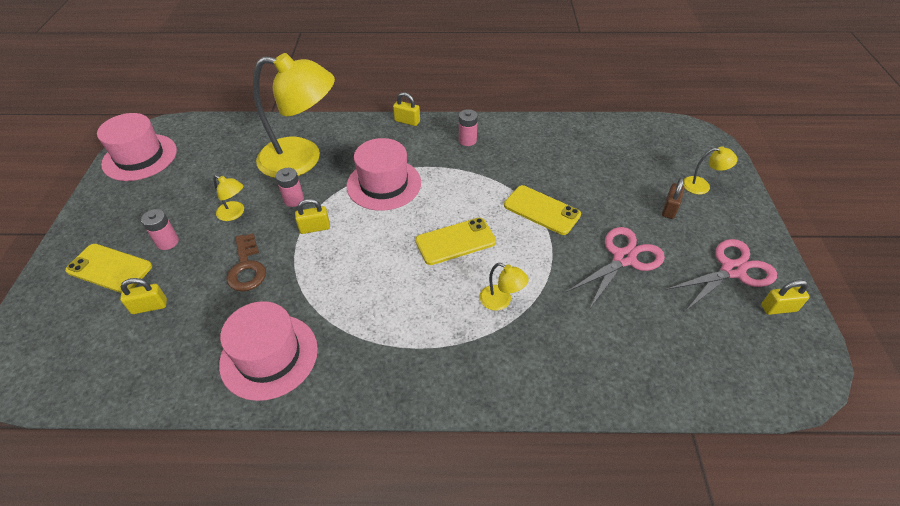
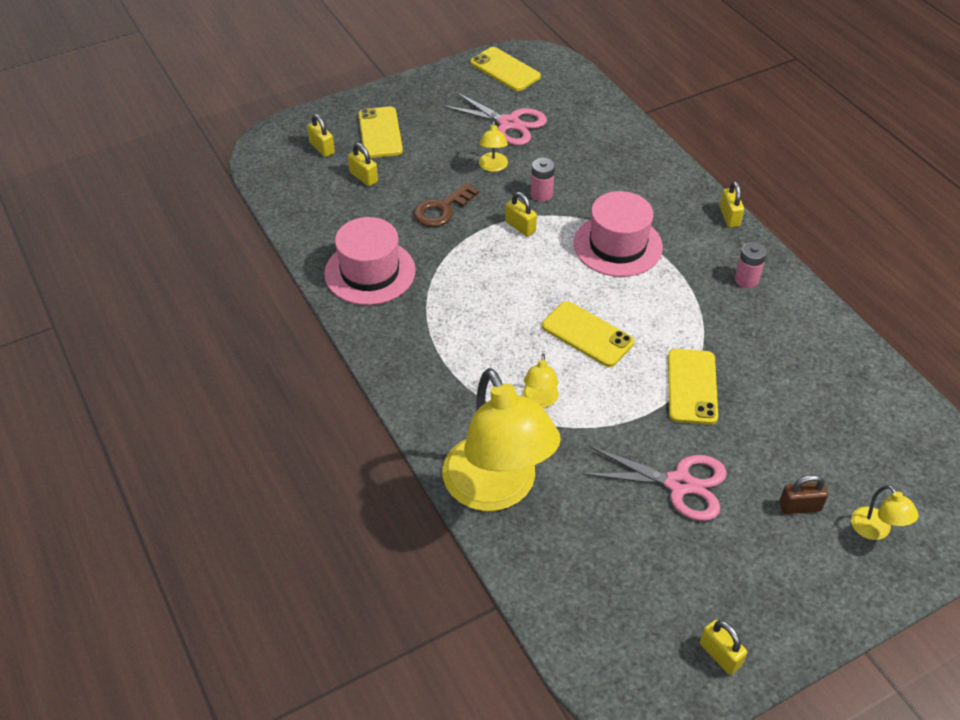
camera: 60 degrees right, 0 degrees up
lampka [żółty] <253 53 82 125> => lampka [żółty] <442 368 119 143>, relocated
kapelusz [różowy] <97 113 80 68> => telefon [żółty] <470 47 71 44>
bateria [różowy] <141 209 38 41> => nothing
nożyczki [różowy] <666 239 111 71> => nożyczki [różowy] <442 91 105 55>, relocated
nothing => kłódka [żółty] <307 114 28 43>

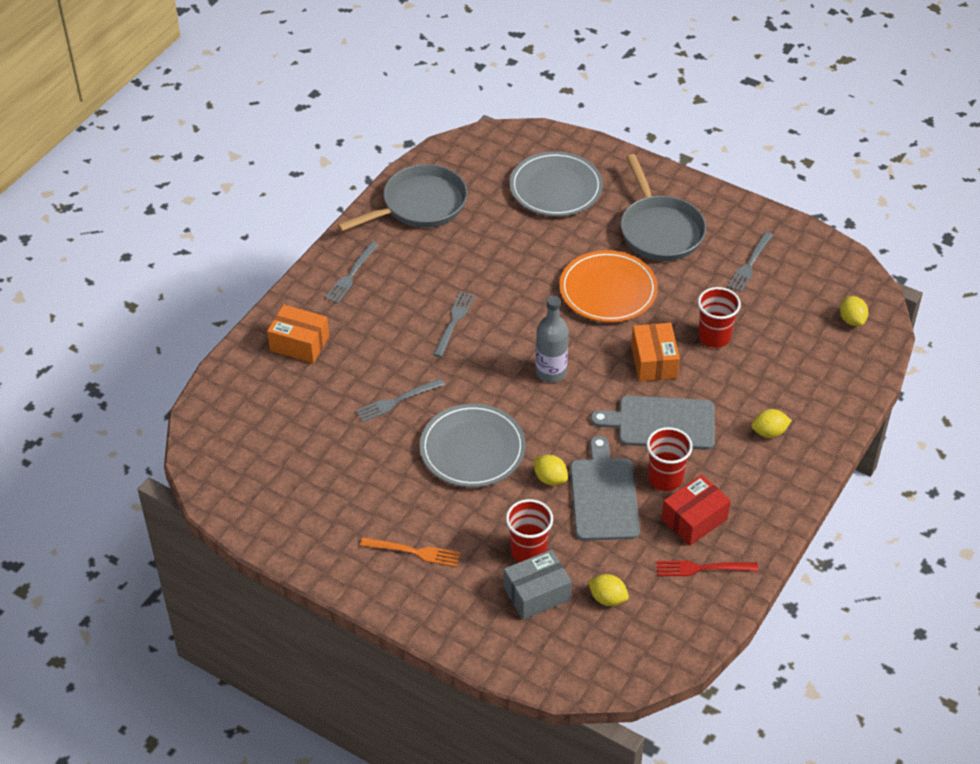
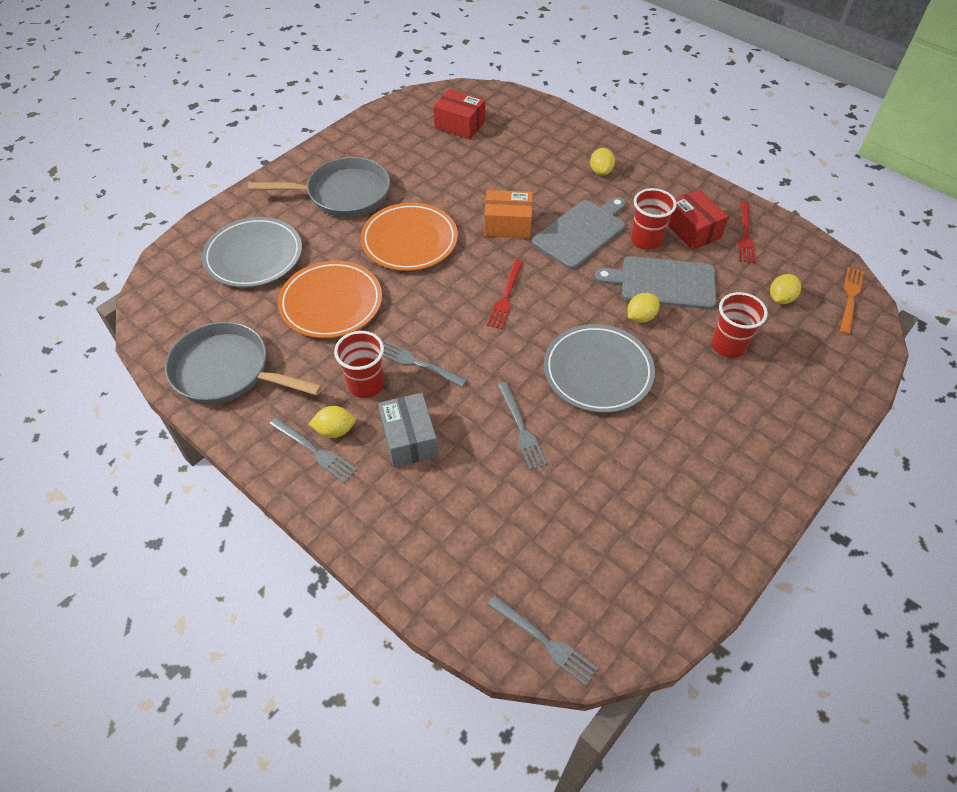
camera: 80 degrees left, 5 degrees up
patelnia [szary] <337 164 131 68> => patelnia [szary] <165 322 157 82>, 45 degrees counterclockwise
widelec [szary] <727 232 46 60> => widelec [szary] <487 595 111 91>, relocated
szklanka [czerwony] <698 287 43 61> => szklanka [czerwony] <334 331 50 67>, relocated
butelka [szary] <535 296 34 87> => widelec [czerwony] <487 260 36 69>
cytryna [żółty] <840 296 29 30> => cytryna [żółty] <309 406 47 32>, relocated
pudełko [pomarańczowy] <267 305 62 58> => nothing
deska do krojenia [szary] <590 395 125 55> => deska do krojenia [szary] <532 197 94 72>, 150 degrees counterclockwise
widelec [pomarańczowy] <360 537 100 30> => widelec [pomarańczowy] <840 267 24 68>, relocated
pudełko [szary] <504 549 68 71> => pudełko [szary] <378 393 60 74>, relocated
nothing => pudełko [czerwony] <433 89 52 50>
nothing => talerz [pomarańczowy] <278 261 104 77>

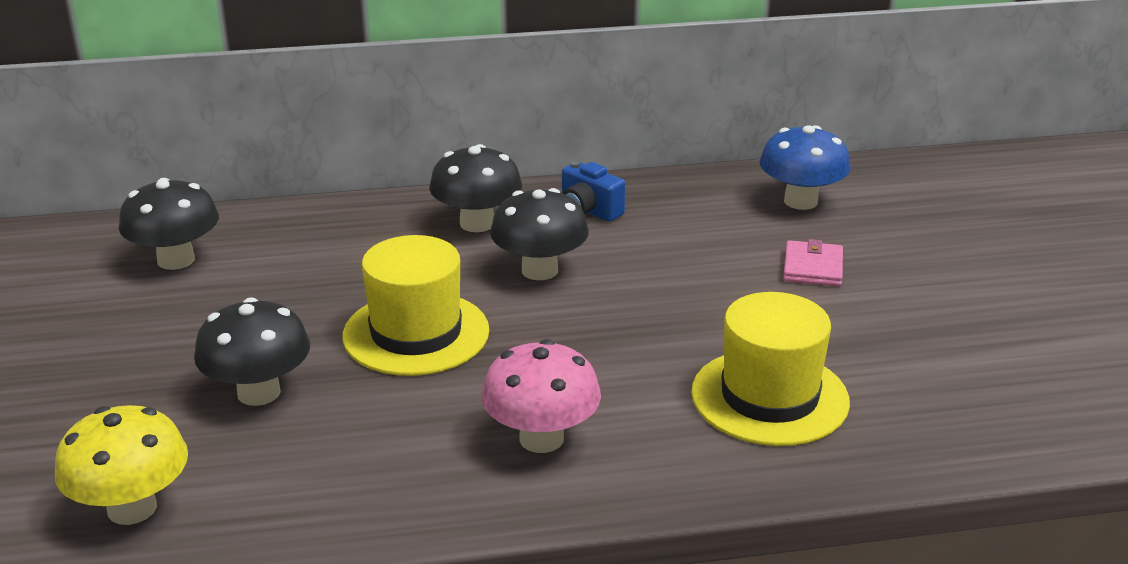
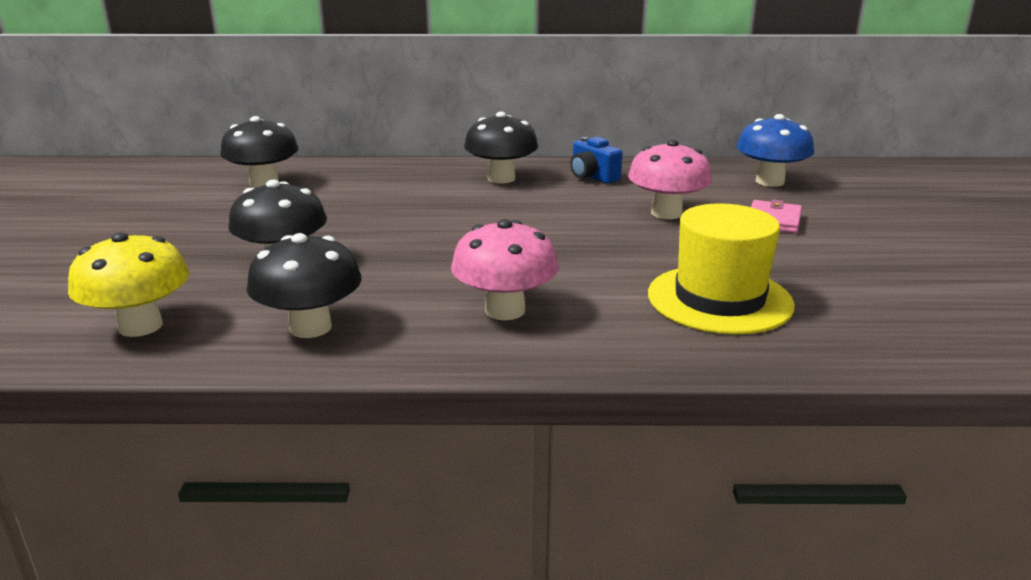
camera: 10 degrees right, 5 degrees down
grzyb [czarny] <490 188 99 92> => grzyb [czarny] <247 233 115 105>, relocated
kapelusz [żółty] <342 235 147 141> => nothing
nothing => grzyb [różowy] <628 140 84 79>

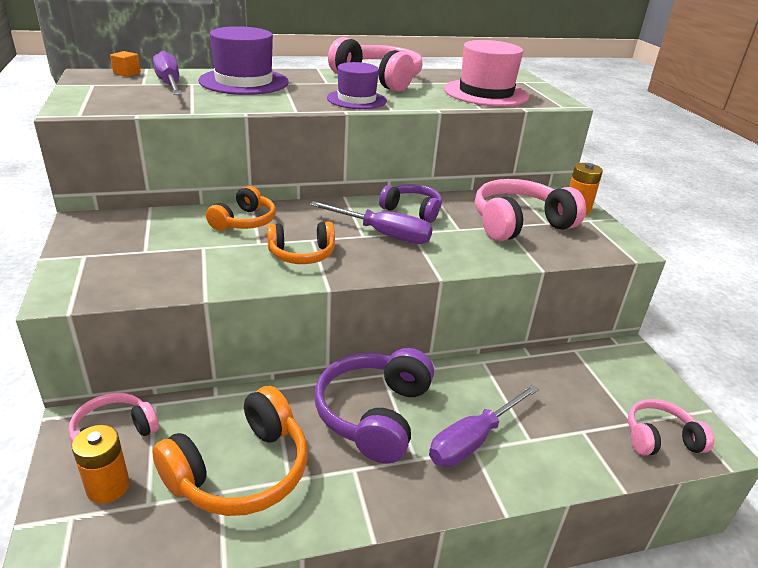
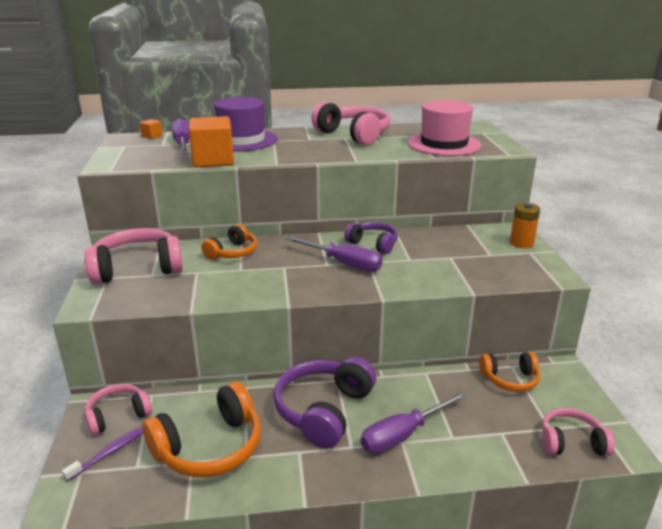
camera: 10 degrees right, 5 degrees down
kapelusz [fioletowy] <327 62 60 47> => nothing
słuchawki [różowy] <475 179 111 62> => słuchawki [różowy] <85 228 98 57>, relocated
słuchawki [pomarańczowy] <267 221 68 43> => słuchawki [pomarańczowy] <479 352 61 40>, relocated
bateria [pomarańczowy] <72 425 58 79> => szczoteczka do zębów [fioletowy] <62 427 81 55>
nothing => sześcian [pomarańczowy] <189 116 45 52>

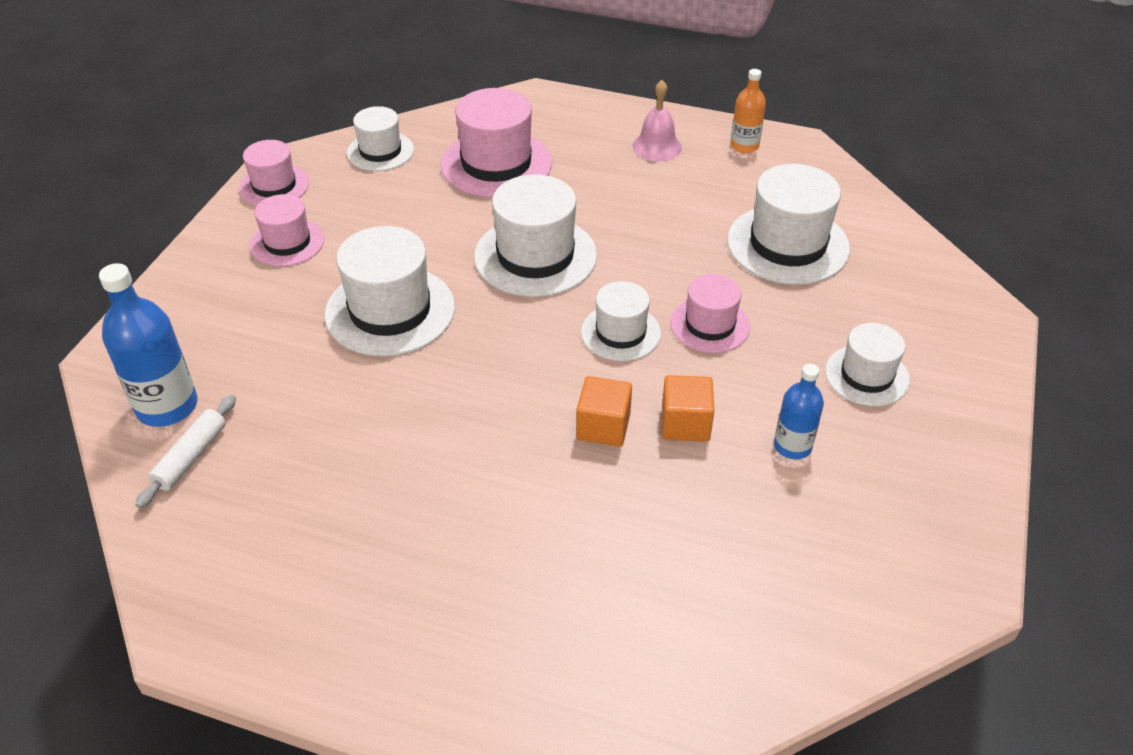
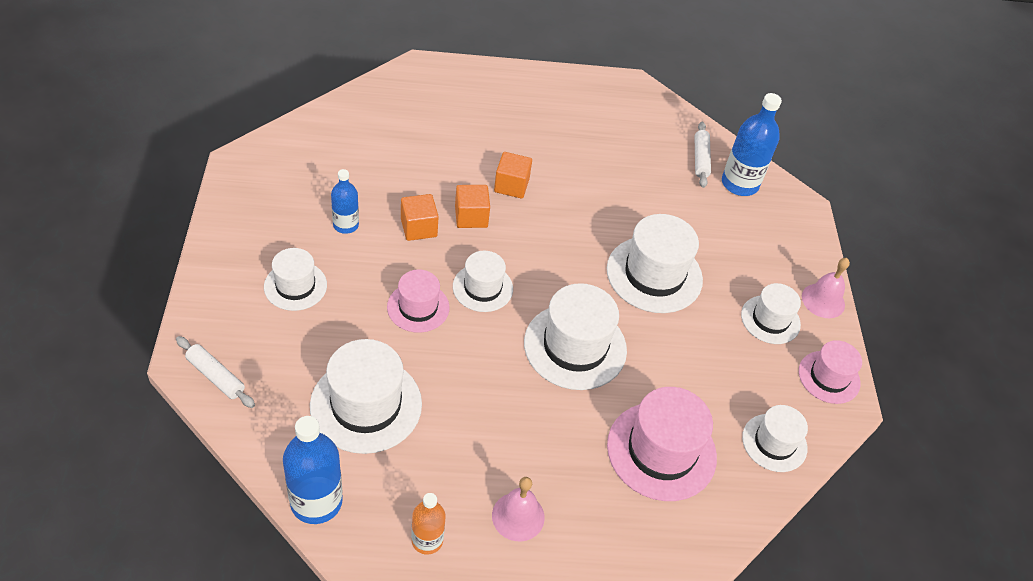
camera: 155 degrees right, 5 degrees up
kapelusz [różowy] <250 194 74 73> => kapelusz [biały] <741 283 60 61>
nothing => sześcian [pomarańczowy] <494 152 38 47>
nothing => dzwonek [różowy] <802 258 48 60>
nothing => wałek do ciasta [biały] <176 336 79 72>
nothing => butelka [niebieski] <283 416 60 108>

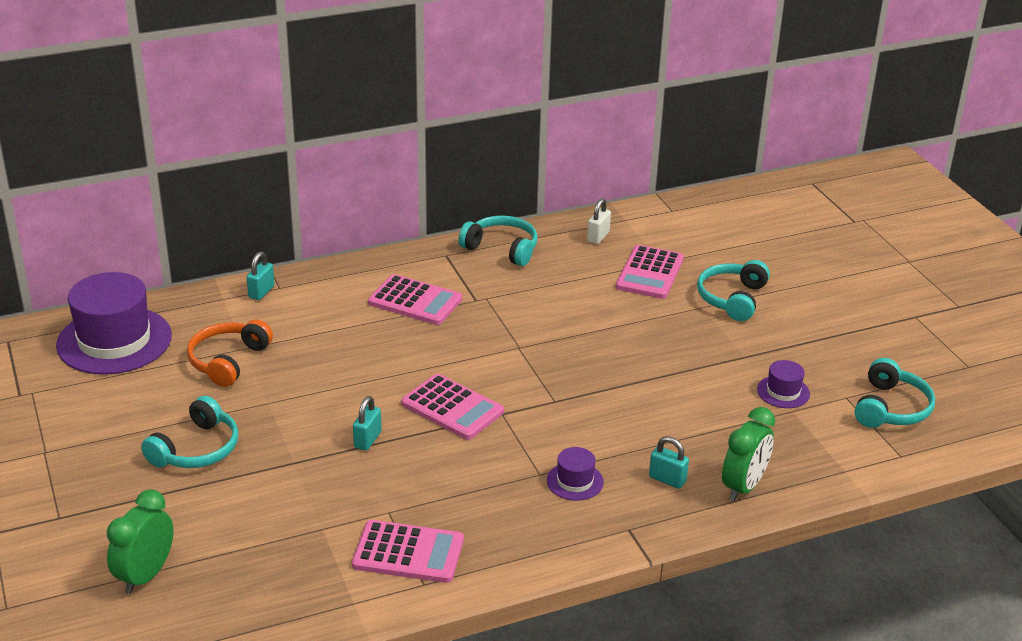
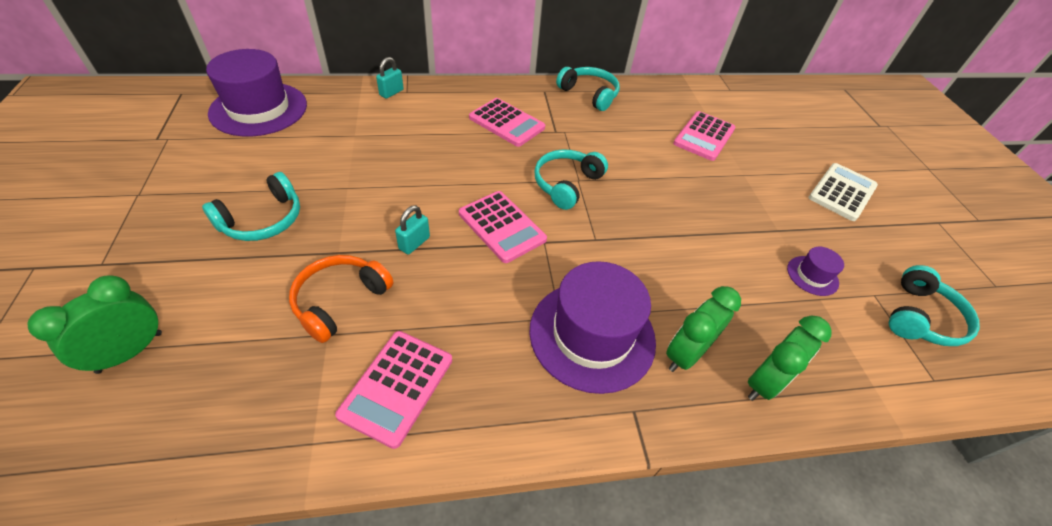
camera: 10 degrees right, 15 degrees up
kłódka [biały] <587 198 24 46> => nothing
słuchawki [turkusowy] <697 260 73 61> => słuchawki [turkusowy] <534 149 74 61>, relocated
słuchawki [pomarańczowy] <187 319 86 68> => słuchawki [pomarańczowy] <289 255 104 88>, relocated
kłódka [turkusowy] <649 436 40 53> => budzik [zielony] <666 286 75 86>
kapelusz [fioletowy] <547 447 57 54> => kapelusz [fioletowy] <529 261 127 133>, x2.21
kalkulator [różowy] <352 520 112 63> => kalkulator [różowy] <335 331 117 118>, 90 degrees clockwise
nothing => kalkulator [biały] <808 163 70 58>

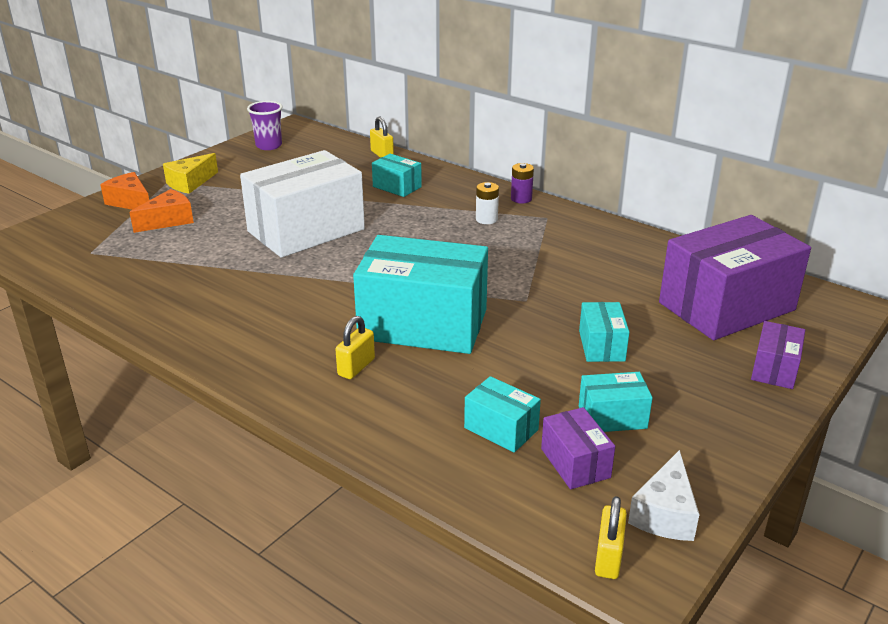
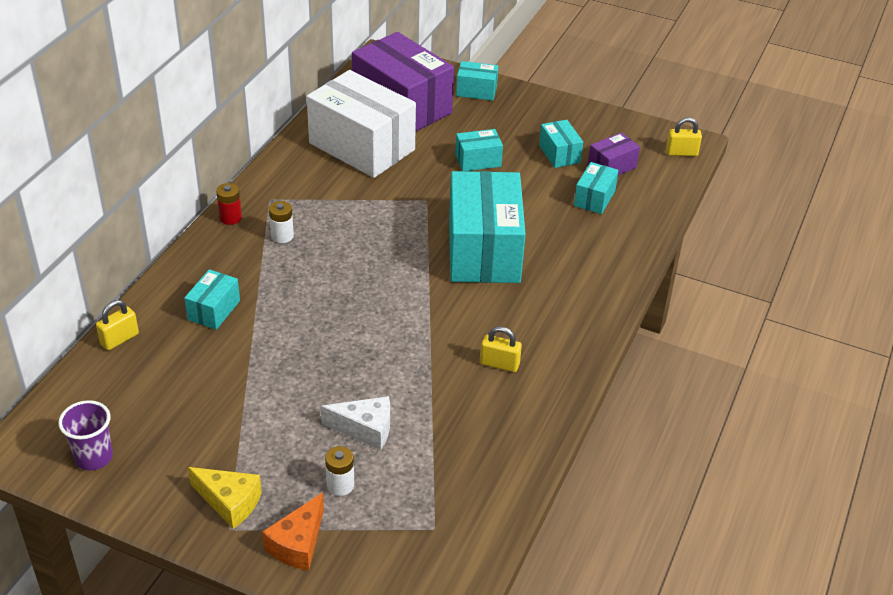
camera: 105 degrees left, 10 degrees up
pudełko [biały] <240 150 125 108> => pudełko [biały] <307 70 109 108>, relocated
bateria [fioletowy] <511 163 23 40> => bateria [czerwony] <216 183 26 42>
ser [pomarańczowy] <129 189 65 44> => bateria [biały] <325 446 29 50>
kłódka [żółty] <335 316 40 63> => kłódka [żółty] <480 326 42 46>, relocated
pudełko [fioletowy] <751 321 54 68> => pudełko [turkusowy] <456 61 42 40>
ser [biały] <628 450 72 91> => ser [biały] <321 396 69 54>, relocated

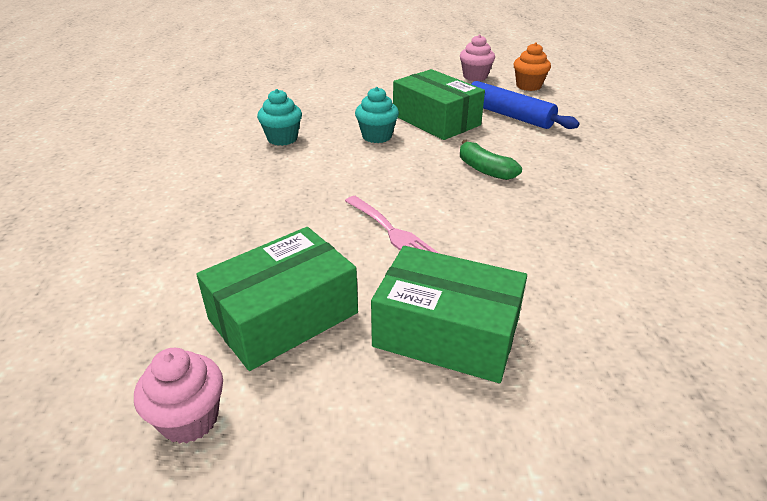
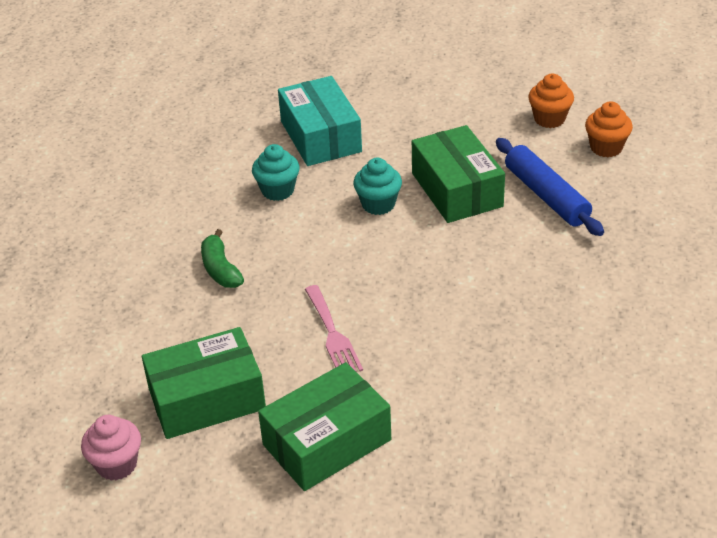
camera: 20 degrees right, 5 degrees up
muffinka [różowy] <460 34 35 47> => muffinka [pomarańczowy] <528 74 46 54>
banan [zielony] <460 140 62 40> => banan [zielony] <201 229 43 59>, relocated
pudełko [zielony] <371 246 156 137> => pudełko [zielony] <258 362 133 129>, 75 degrees counterclockwise
nothing => pudełko [turkusowy] <278 76 84 90>

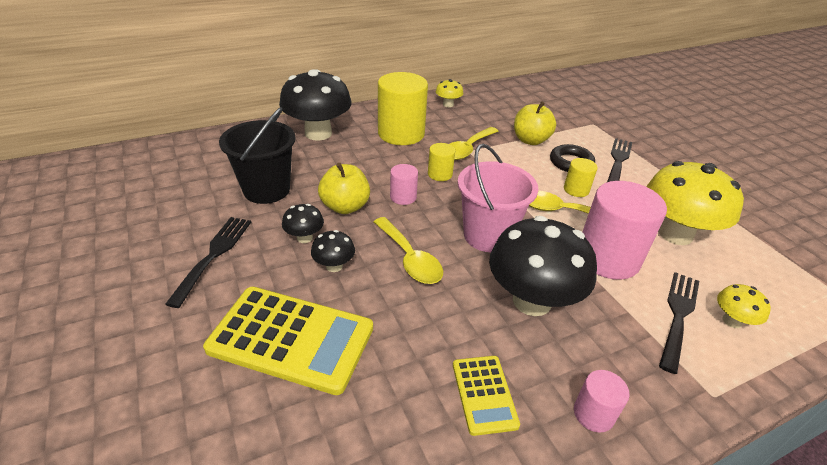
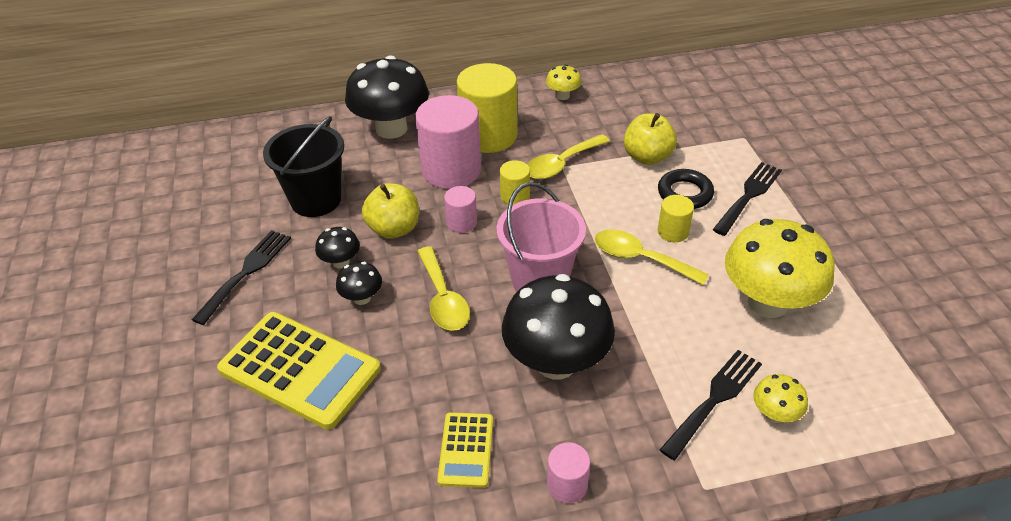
camera: 15 degrees right, 5 degrees up
walec [różowy] <583 181 84 99> => walec [różowy] <415 95 66 94>, relocated

